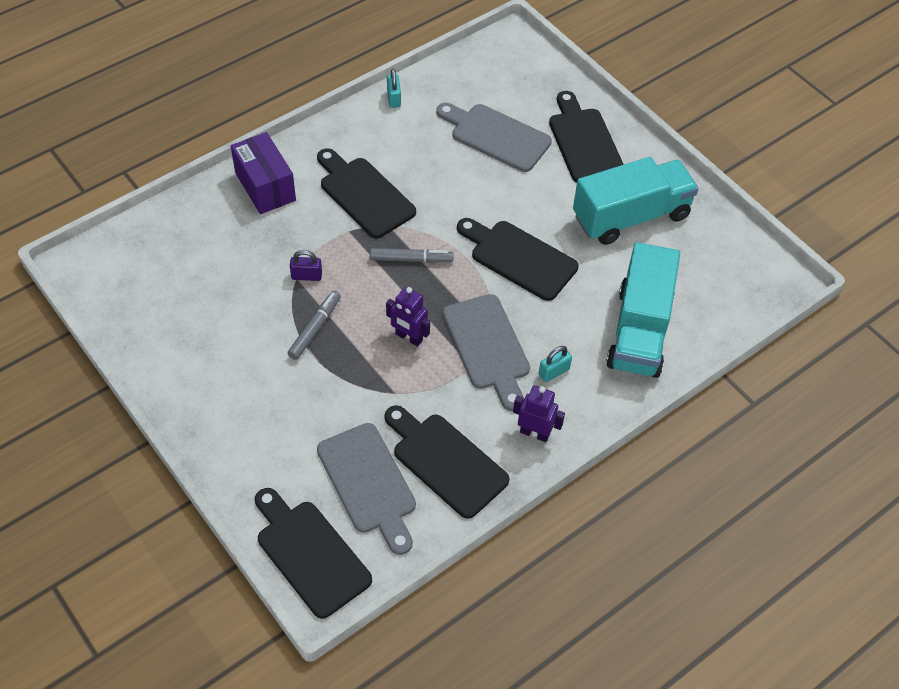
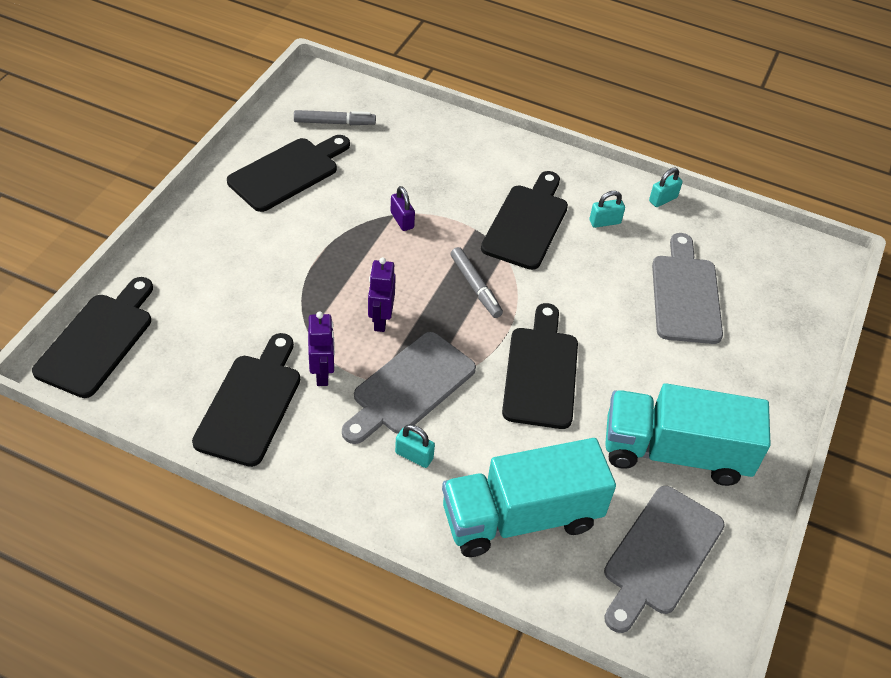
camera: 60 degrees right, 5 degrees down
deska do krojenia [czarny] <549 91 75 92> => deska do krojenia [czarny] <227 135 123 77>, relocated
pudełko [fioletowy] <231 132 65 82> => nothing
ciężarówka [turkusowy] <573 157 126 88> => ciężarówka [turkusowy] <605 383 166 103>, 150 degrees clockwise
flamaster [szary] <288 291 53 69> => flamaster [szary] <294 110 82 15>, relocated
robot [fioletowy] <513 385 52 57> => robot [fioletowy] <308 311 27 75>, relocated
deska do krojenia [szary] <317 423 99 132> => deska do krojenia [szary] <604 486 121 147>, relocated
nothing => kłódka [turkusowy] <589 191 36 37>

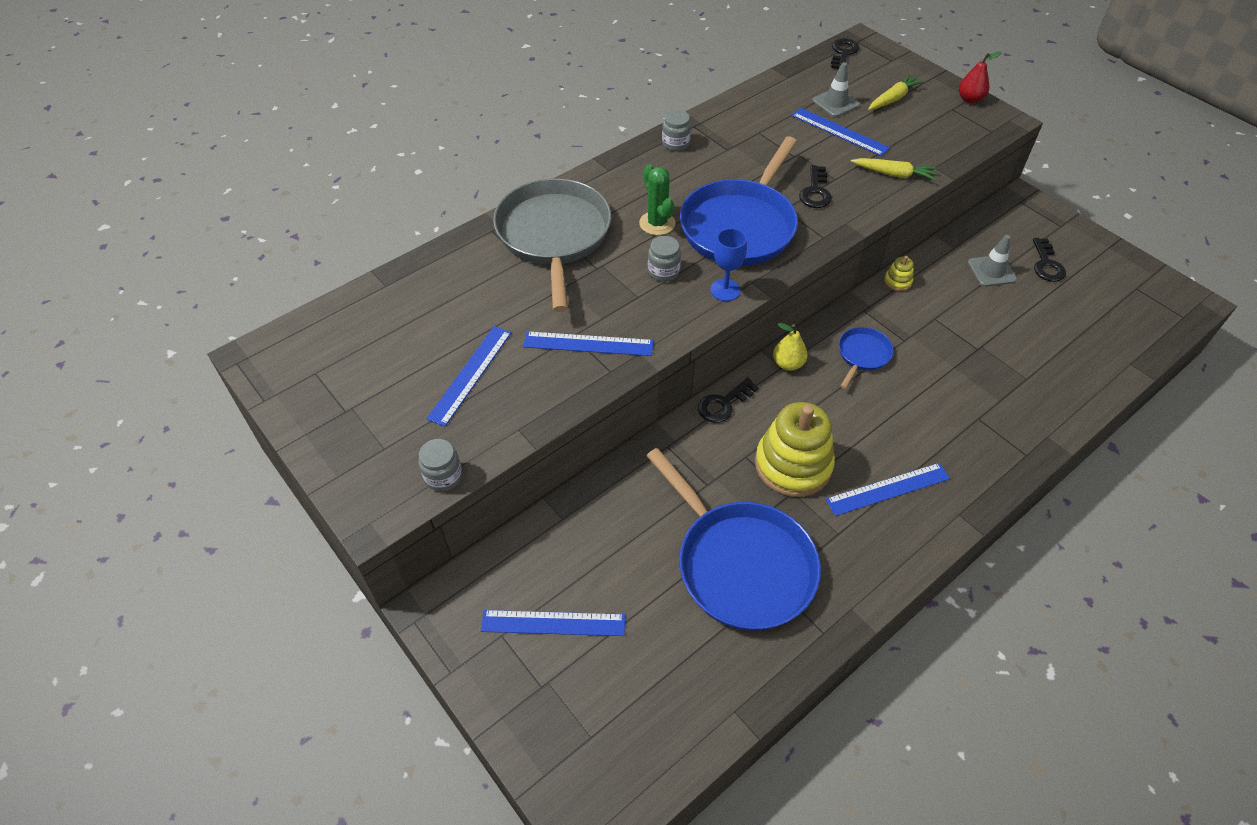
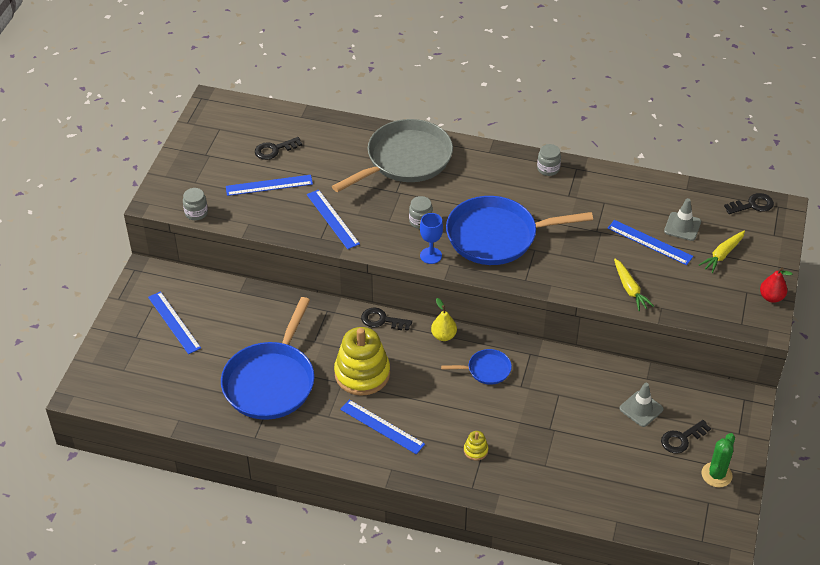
camera: 55 degrees right, 5 degrees down
marchewka [żółty] <868 74 56 36> => marchewka [żółty] <699 231 46 42>, 120 degrees clockwise
linijka [niebieski] <792 108 98 48> => linijka [niebieski] <607 220 86 45>, 60 degrees counterclockwise
kaktus [zielony] <639 164 37 71> => kaktus [zielony] <702 433 33 54>, relocated
klucz [czarny] <799 165 33 43> => klucz [czarny] <255 137 47 23>, relocated
zabawka nakładanka [żółty] <884 256 30 35> => zabawka nakładanka [żółty] <464 431 24 30>, relocated

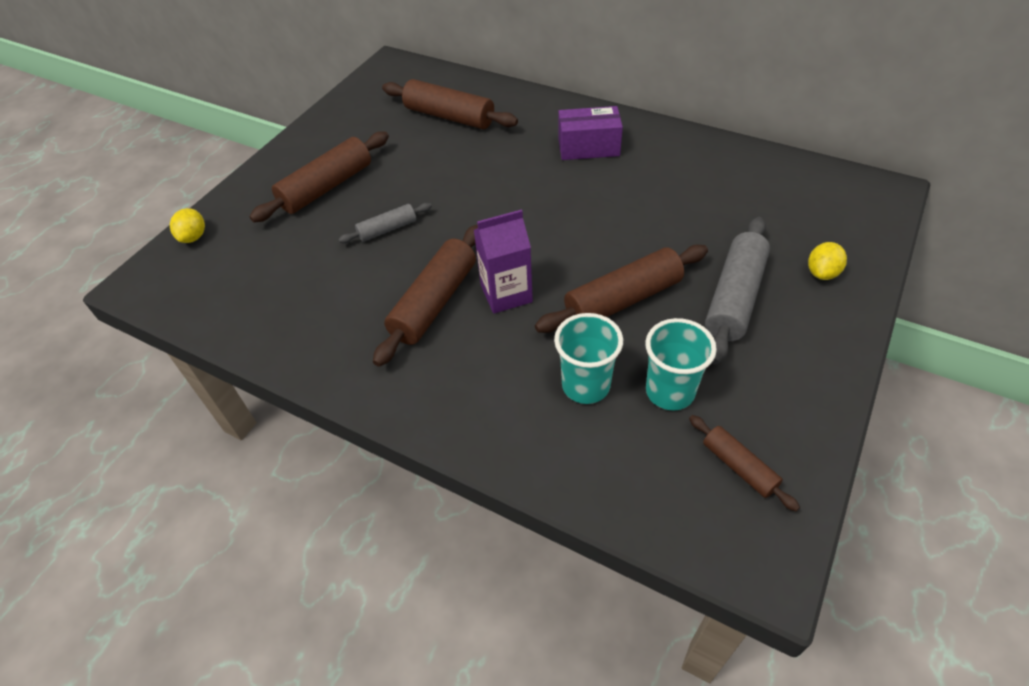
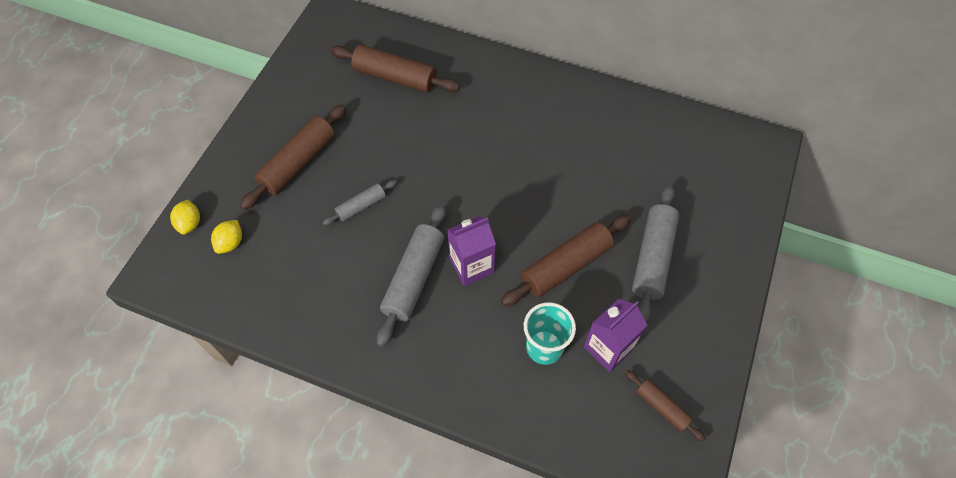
camera: 10 degrees left, 10 degrees up
pudełko [fioletowy] <558 106 65 54> => nothing
wałek do ciasta [brązowy] <373 224 105 143> => wałek do ciasta [szary] <376 204 70 143>
cytryna [żółty] <808 242 39 38> => cytryna [żółty] <211 220 31 34>, relocated
szklanka [turkusowy] <645 318 72 93> => karton mleka [fioletowy] <584 299 63 73>

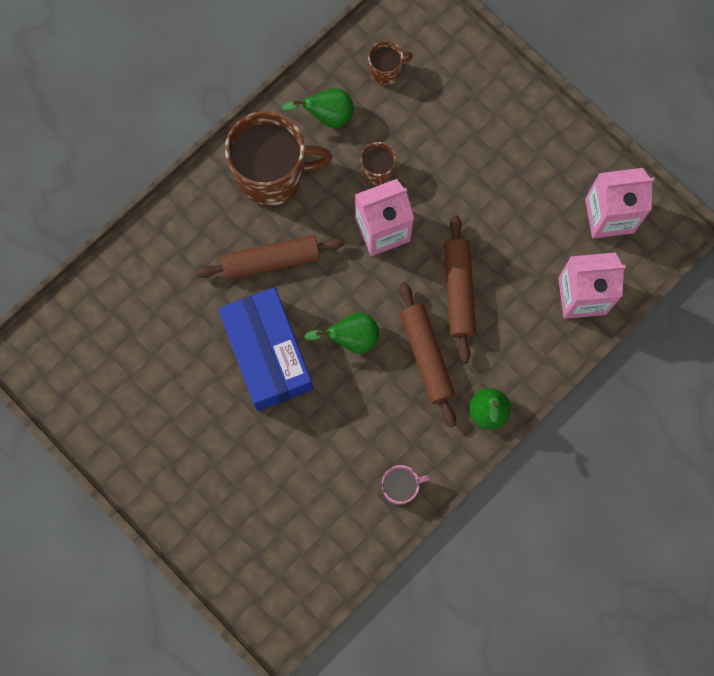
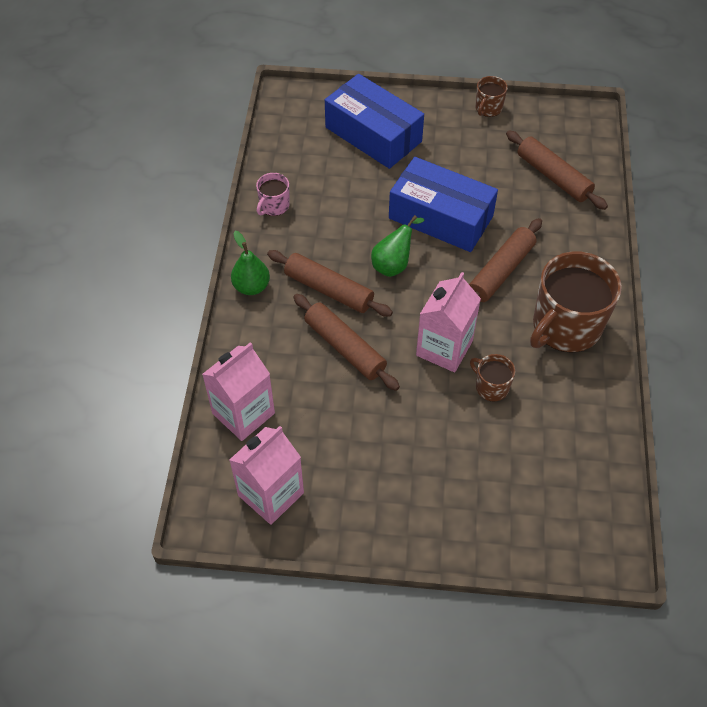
camera: 140 degrees right, 20 degrees down
kubek [brązowy] <368 41 45 44> => kubek [brązowy] <475 76 33 41>, relocated
gruszka [zielony] <282 88 72 40> => nothing
nothing => pudełko [niebieski] <325 74 99 95>
nothing => wałek do ciasta [brązowy] <506 130 102 80>

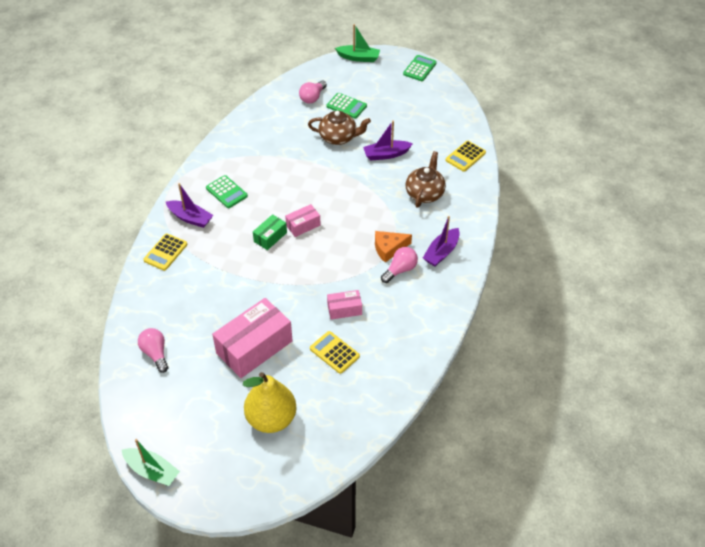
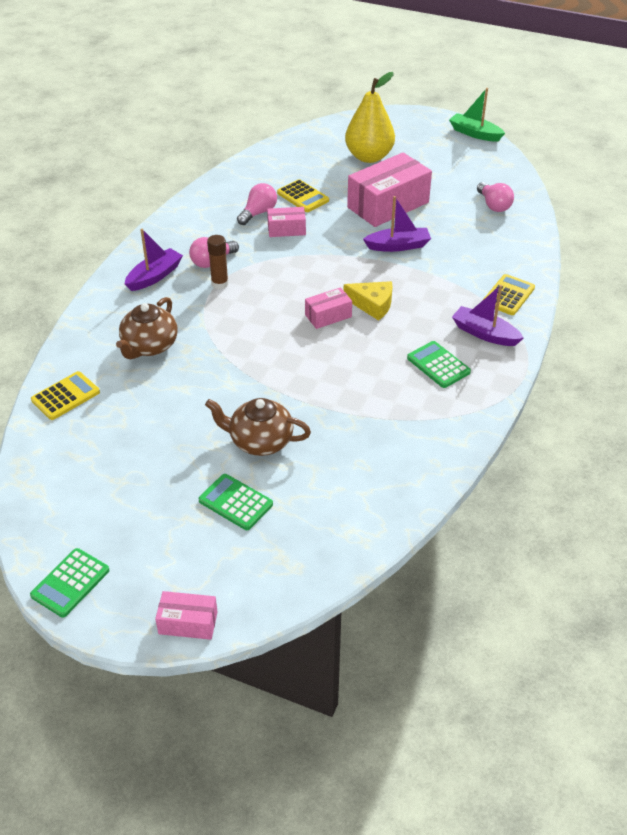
camera: 175 degrees left, 5 degrees down
łódka [zielony] <335 24 45 38> => pudełko [różowy] <155 591 63 49>
żarówka [różowy] <299 81 28 23> => żarówka [różowy] <237 183 40 42>, relocated
łódka [fioletowy] <363 120 50 41> => łódka [fioletowy] <363 196 68 56>, relocated
pudełko [zielony] <253 214 34 36> => ser [żółty] <344 281 48 40>
ser [pomarańczowy] <375 231 37 32> => klej w sztyfcie [brązowy] <207 235 22 54>

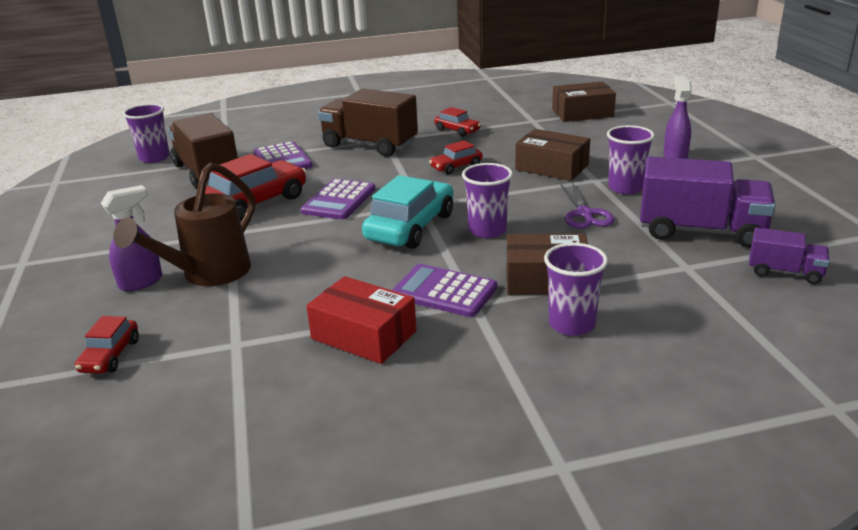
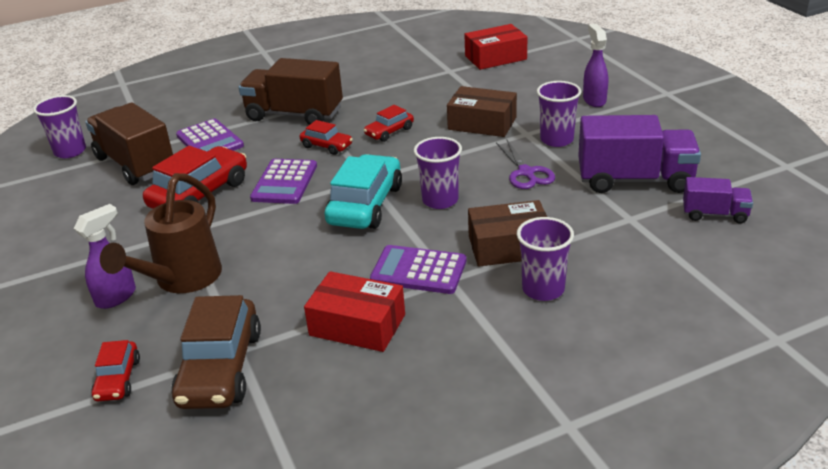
camera: 10 degrees left, 5 degrees up
pudełko [brązowy] <552 82 64 40> => pudełko [czerwony] <465 24 62 46>
samochód [czerwony] <434 107 47 30> => samochód [czerwony] <300 120 53 35>, relocated
nothing => samochód [brązowy] <171 295 90 114>

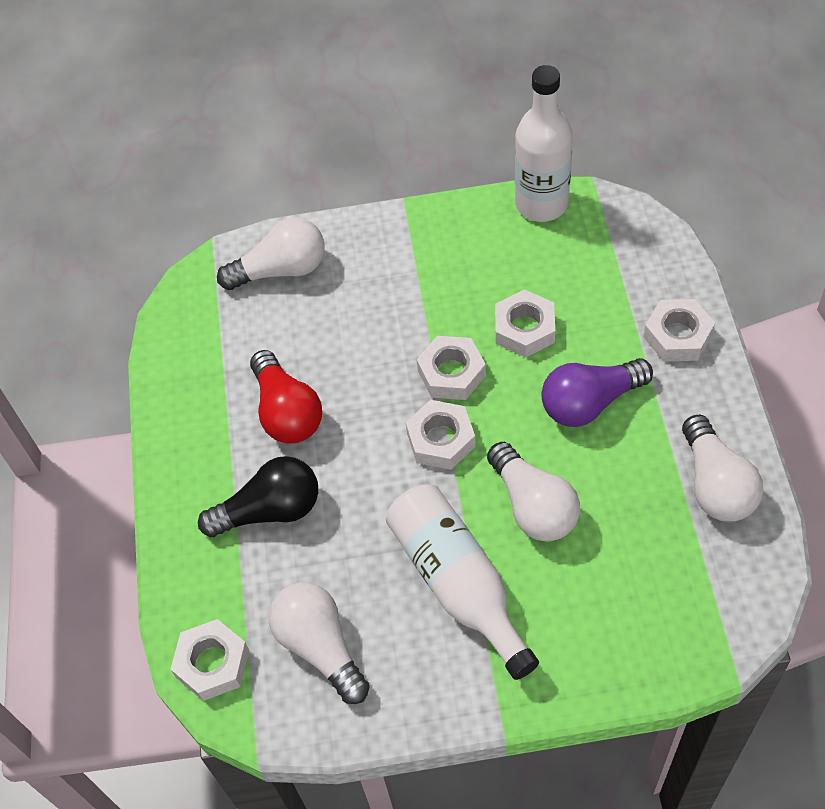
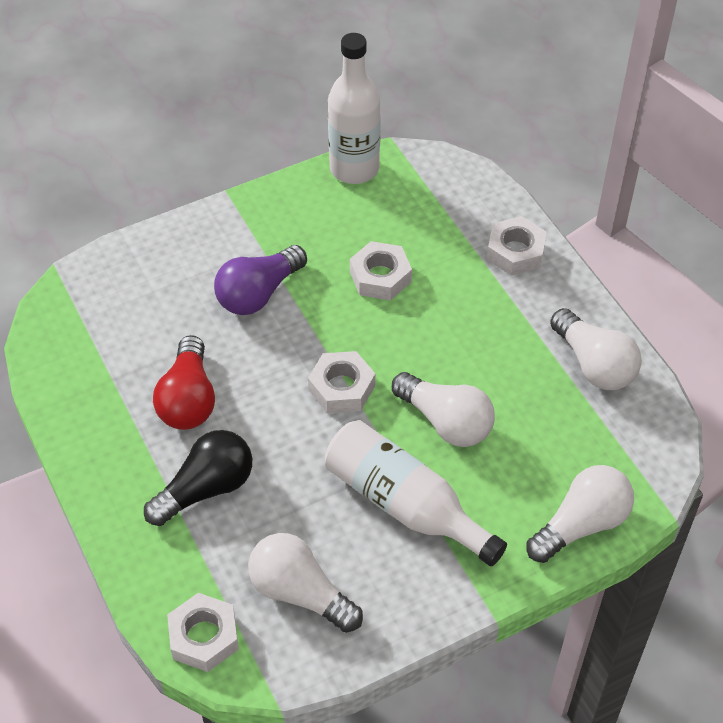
camera: 25 degrees left, 5 degrees down
żarówka [biały] <217 217 108 73> => żarówka [biały] <526 465 108 98>, relocated
nakrętka [biały] <417 336 69 64> => nothing
żarówka [czerwony] <250 350 72 94> => żarówka [czerwony] <153 335 62 95>, 45 degrees clockwise
żarówka [fioletowy] <541 358 112 69> => żarówka [fioletowy] <214 245 93 70>, relocated

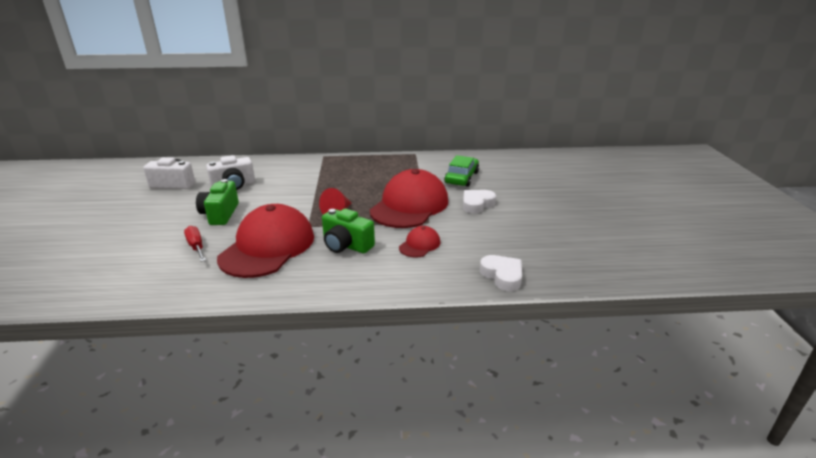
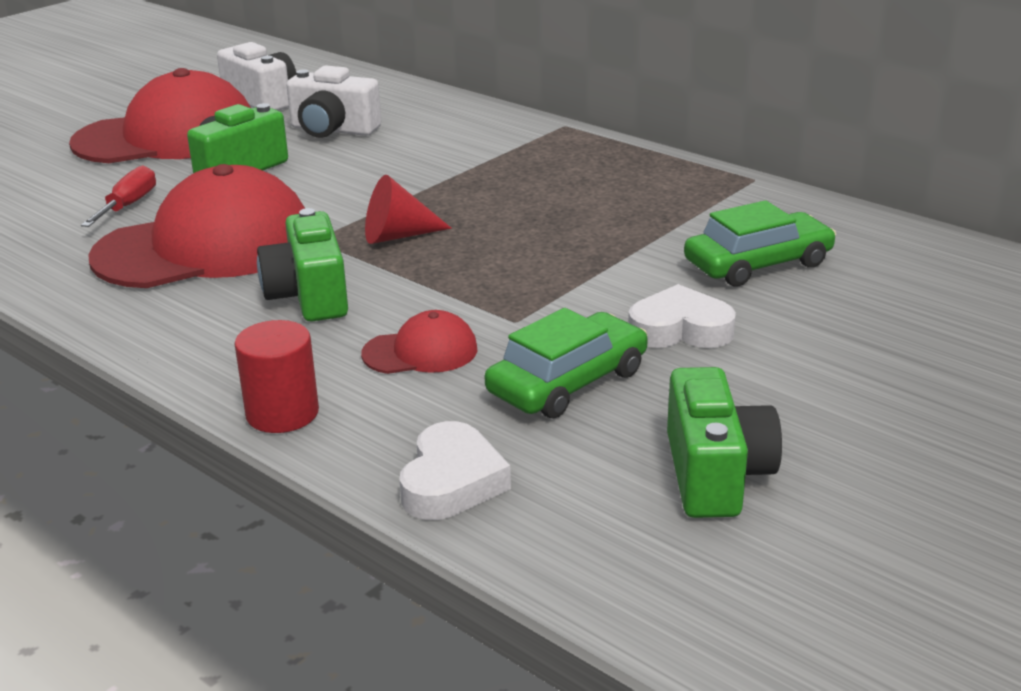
camera: 45 degrees right, 0 degrees up
czapka [czerwony] <370 169 78 59> => czapka [czerwony] <69 68 183 95>, relocated
nothing => samochód [zielony] <485 308 163 110>
nothing => walec [czerwony] <234 320 85 113>
nothing => aparat fotograficzny [zielony] <667 367 115 151>

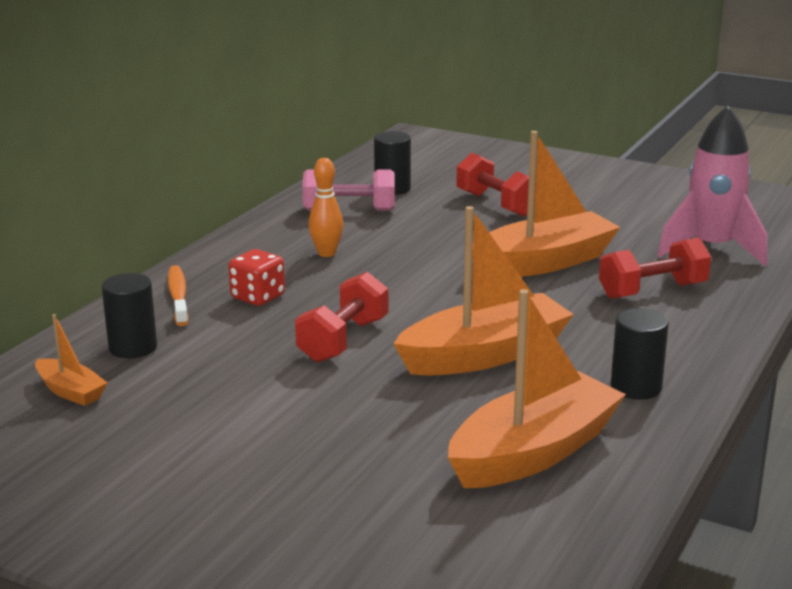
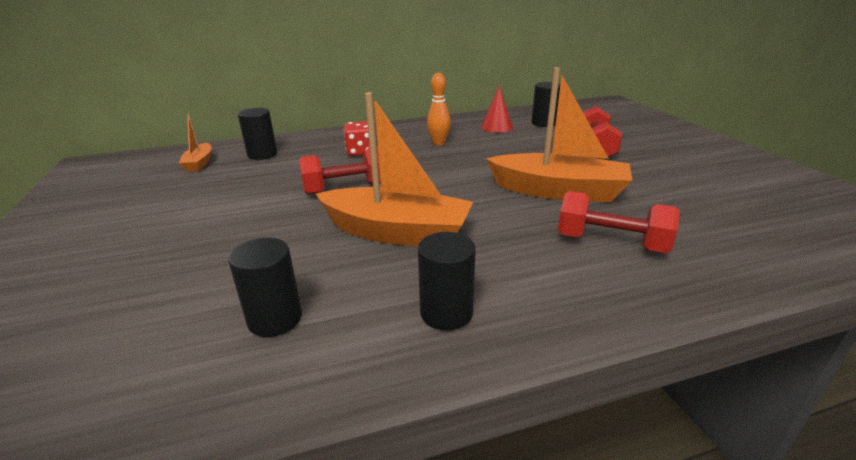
camera: 45 degrees right, 5 degrees up
rakieta [różowy] <657 106 110 160> => nothing
hantel [różowy] <302 169 93 42> => stożek [czerwony] <481 86 32 47>
szczoteczka do zębów [pomarańczowy] <168 265 21 61> => nothing
łódka [pomarańczowy] <448 289 178 199> => walec [czarny] <228 238 74 99>

